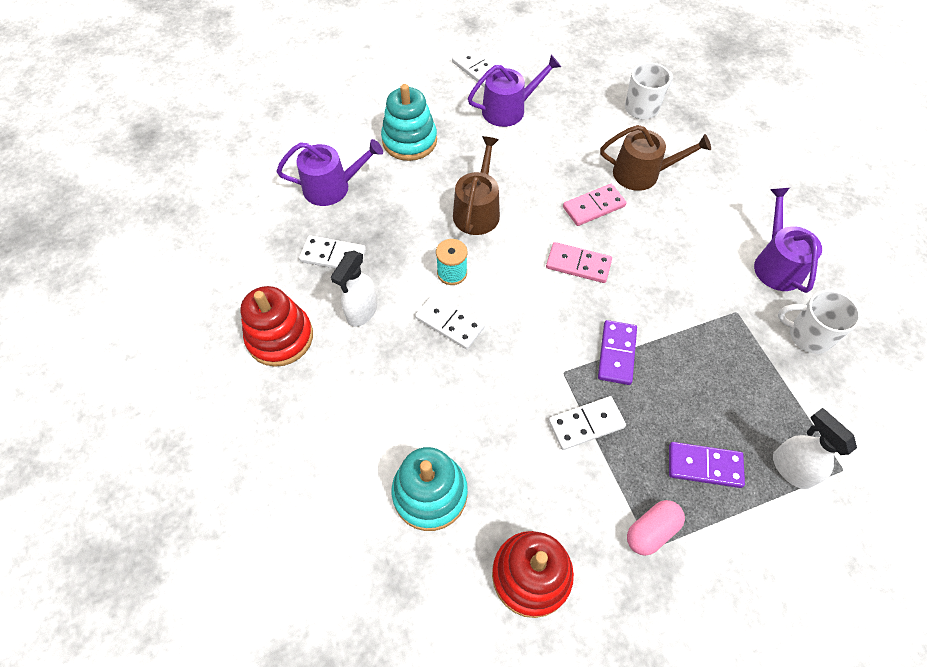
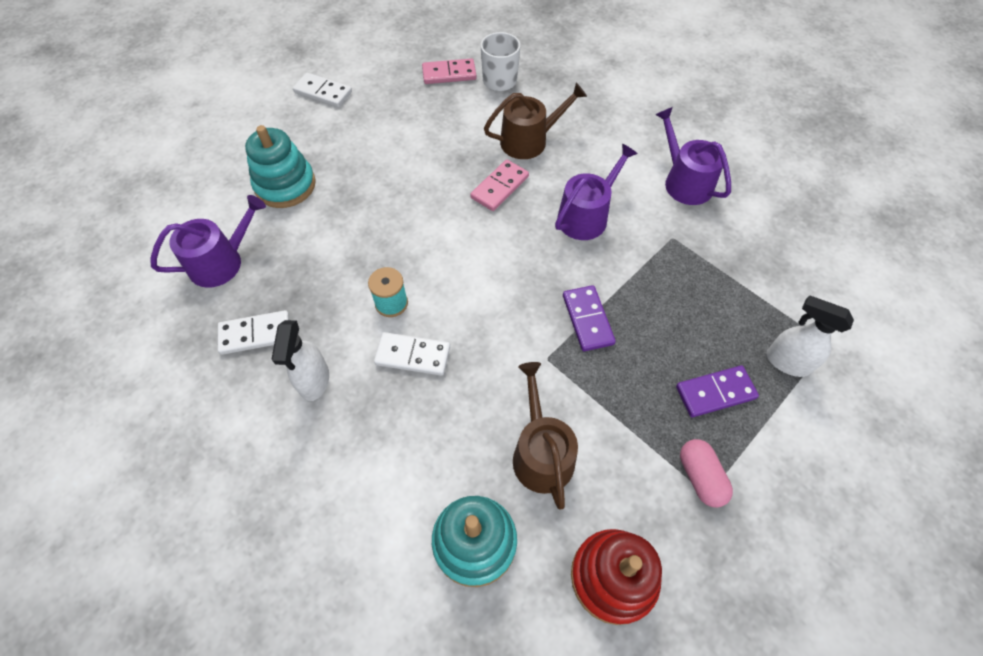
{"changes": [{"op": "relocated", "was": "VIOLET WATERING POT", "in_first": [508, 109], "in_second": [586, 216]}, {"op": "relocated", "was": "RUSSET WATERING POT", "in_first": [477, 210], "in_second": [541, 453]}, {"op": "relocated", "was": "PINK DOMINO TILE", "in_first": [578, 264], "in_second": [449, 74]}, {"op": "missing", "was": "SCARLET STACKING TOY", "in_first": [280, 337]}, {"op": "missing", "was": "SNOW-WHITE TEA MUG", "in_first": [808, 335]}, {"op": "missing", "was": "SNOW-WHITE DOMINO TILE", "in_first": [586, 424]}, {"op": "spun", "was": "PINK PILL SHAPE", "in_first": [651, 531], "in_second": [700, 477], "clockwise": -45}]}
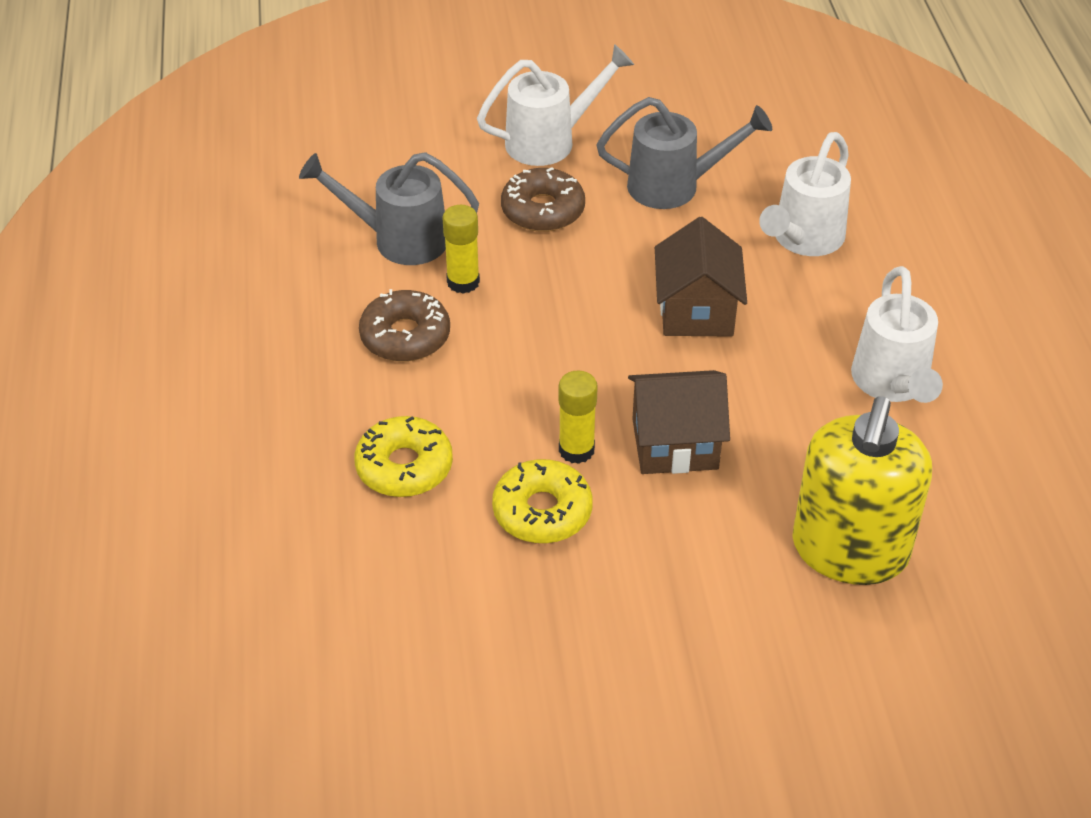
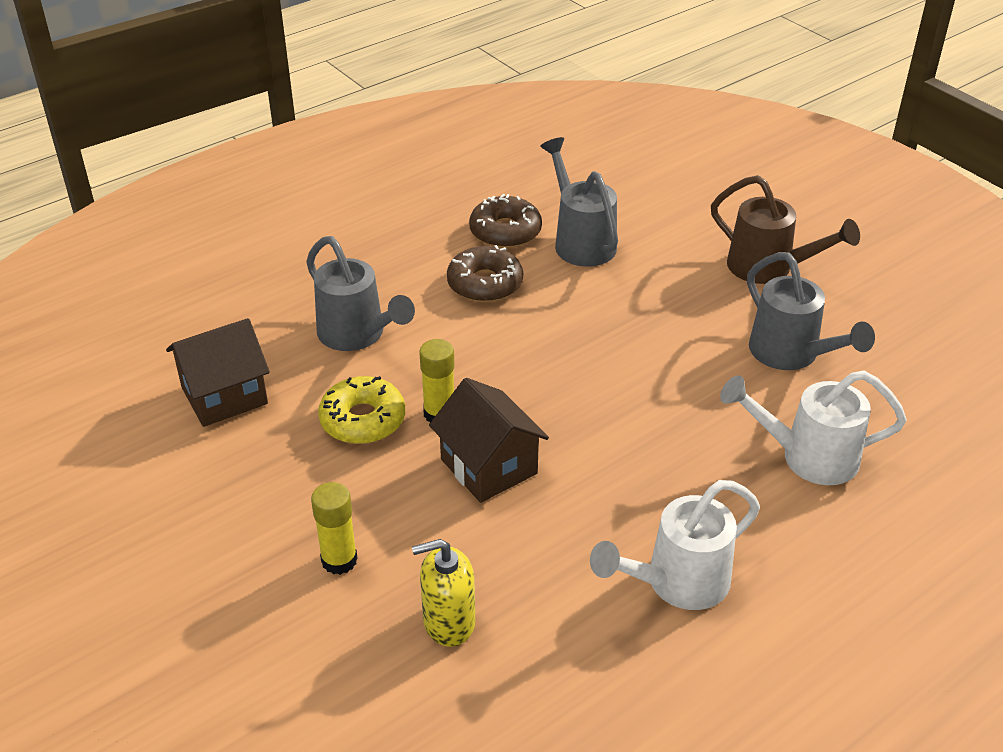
{"changes": [{"op": "colour", "was": "SNOW-WHITE WATERING POT", "now": "RUSSET WATERING POT", "in_first": [550, 141], "in_second": [768, 268]}, {"op": "relocated", "was": "RUSSET DONUT", "in_first": [543, 210], "in_second": [505, 231]}, {"op": "relocated", "was": "BRIGHT YELLOW GLUE", "in_first": [463, 282], "in_second": [339, 560]}, {"op": "relocated", "was": "RUSSET COTTAGE", "in_first": [696, 311], "in_second": [224, 396]}, {"op": "size", "was": "BRIGHT YELLOW PUMP BOTTLE", "in_first": [849, 550], "in_second": [448, 622], "ratio": 0.55}, {"op": "exchanged", "was": "BRIGHT YELLOW DONUT", "now": "ASH-GREY WATERING POT", "in_first": [404, 467], "in_second": [357, 335]}]}
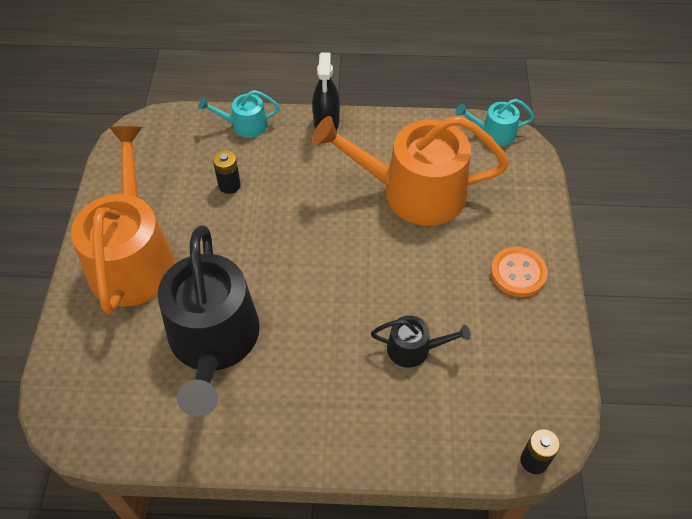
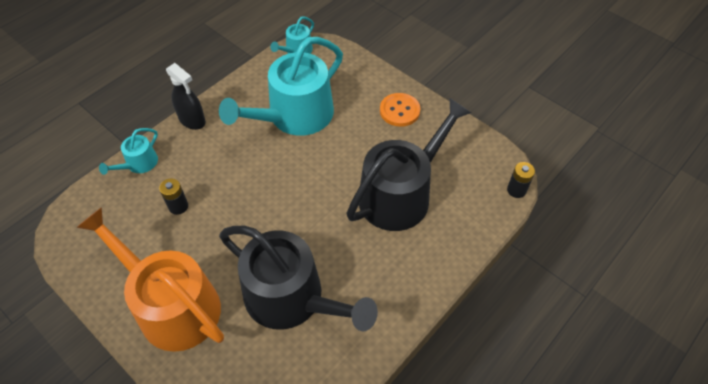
{"changes": [{"op": "colour", "was": "ORANGE WATERING POT", "now": "AQUA WATERING POT", "in_first": [413, 192], "in_second": [295, 116]}, {"op": "size", "was": "EBONY WATERING POT", "in_first": [414, 349], "in_second": [400, 194], "ratio": 2.22}]}
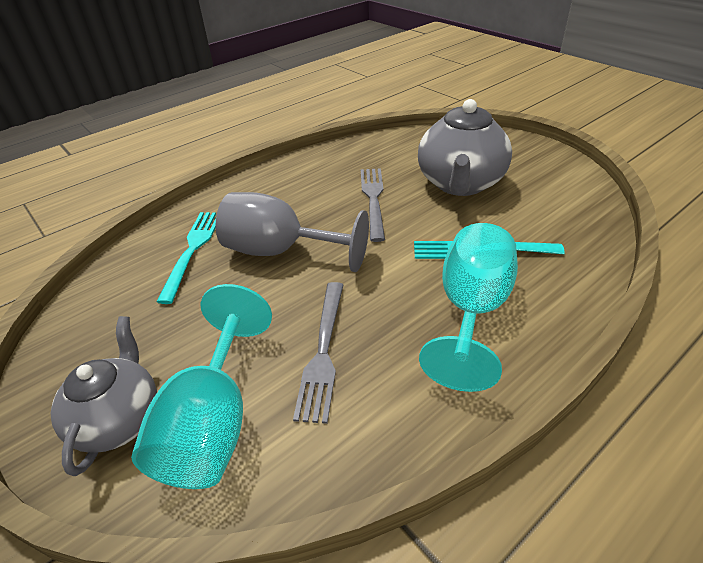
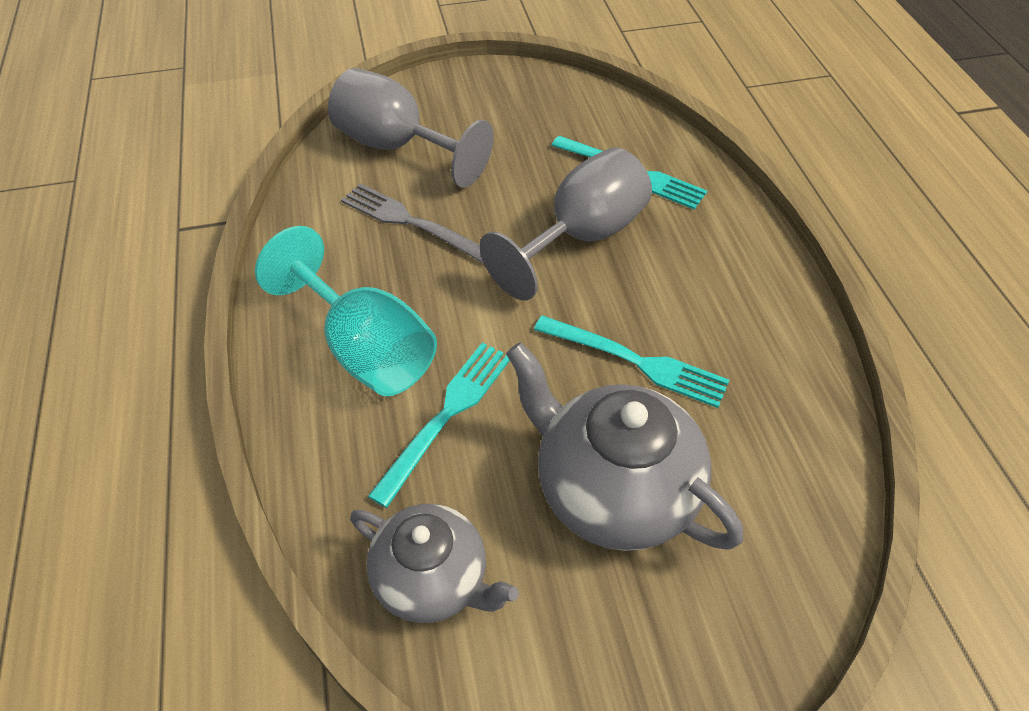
{"changes": [{"op": "colour", "was": "ASH-GREY TABLE FORK", "now": "AQUA TABLE FORK", "in_first": [373, 199], "in_second": [637, 362]}, {"op": "colour", "was": "AQUA GOBLET", "now": "ASH-GREY GOBLET", "in_first": [212, 423], "in_second": [397, 146]}, {"op": "relocated", "was": "ASH-GREY TEAPOT", "in_first": [119, 419], "in_second": [433, 580]}]}
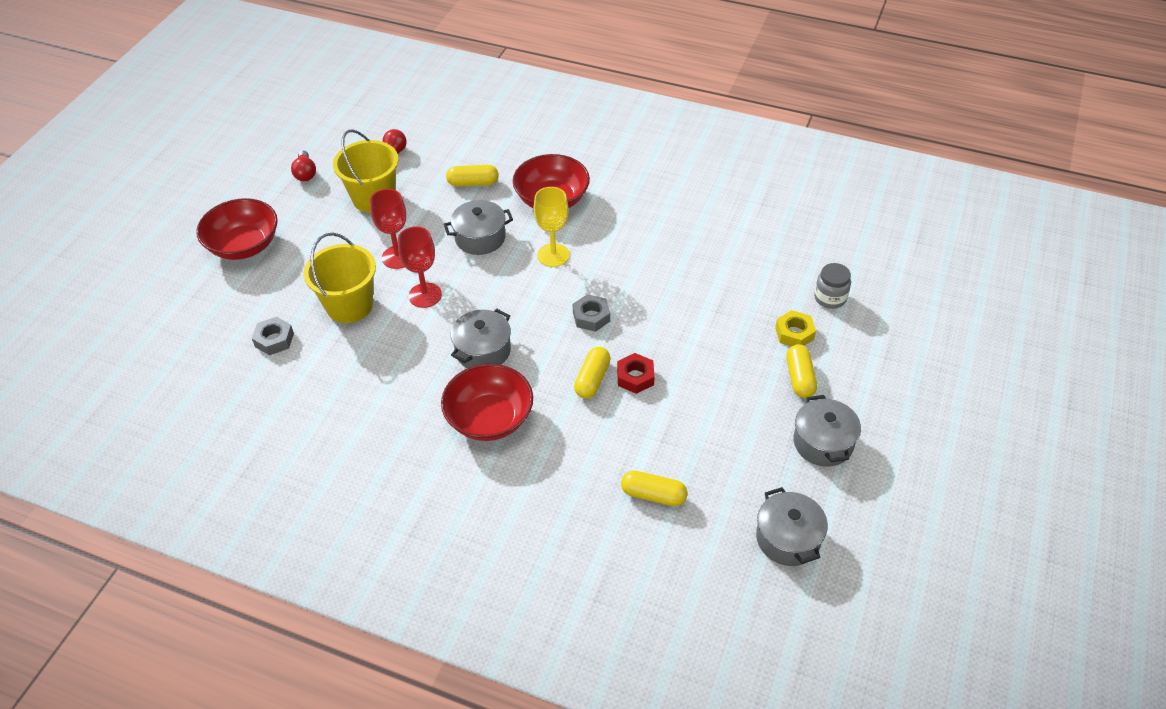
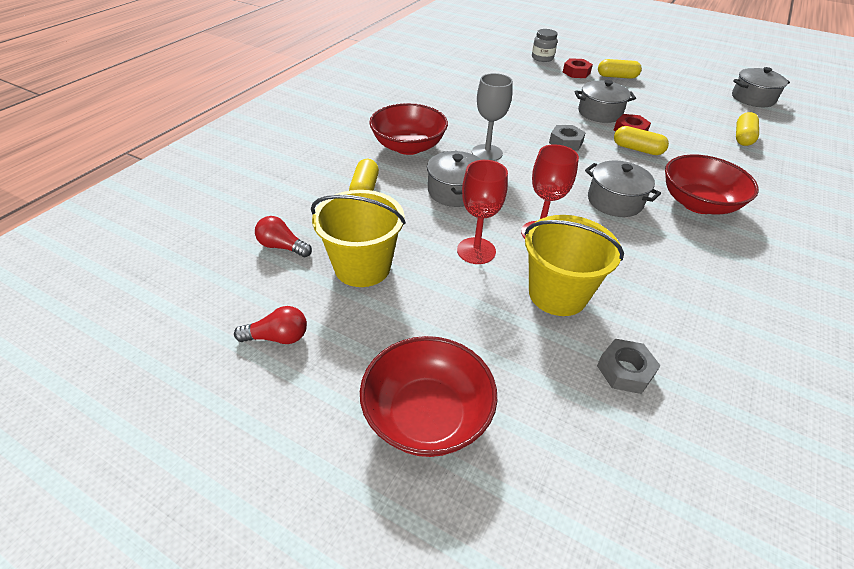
{"changes": [{"op": "colour", "was": "BRIGHT YELLOW GOBLET", "now": "ASH-GREY GOBLET", "in_first": [553, 255], "in_second": [487, 153]}, {"op": "colour", "was": "BRIGHT YELLOW NUT", "now": "SCARLET NUT", "in_first": [794, 333], "in_second": [576, 72]}, {"op": "relocated", "was": "ASH-GREY COOKING POT", "in_first": [823, 442], "in_second": [599, 113]}]}
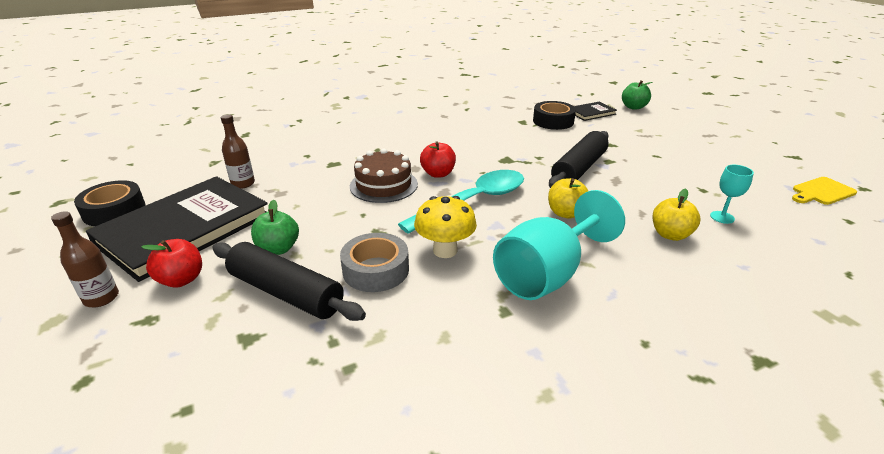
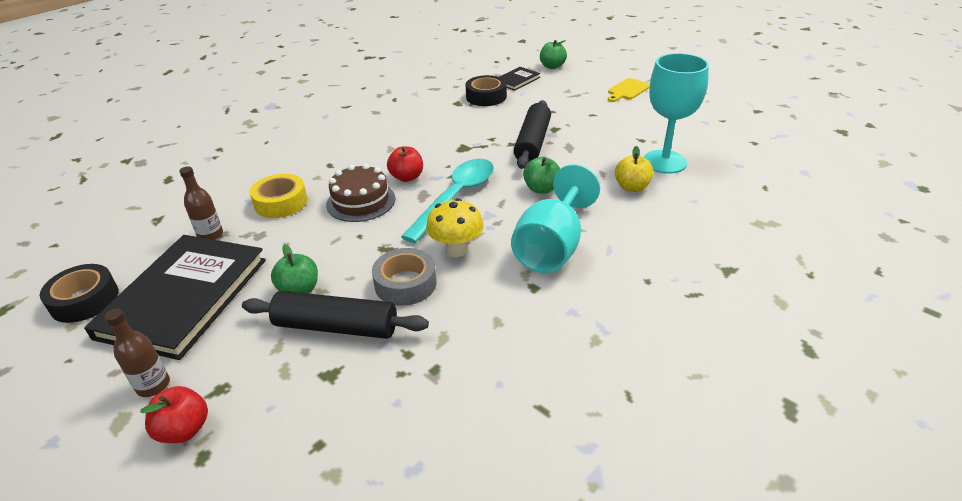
{"changes": [{"op": "size", "was": "AQUA GOBLET", "in_first": [722, 217], "in_second": [664, 162], "ratio": 2.25}, {"op": "relocated", "was": "BRIGHT YELLOW CHOPPING BOARD", "in_first": [821, 192], "in_second": [627, 90]}, {"op": "colour", "was": "BRIGHT YELLOW APPLE FRUIT", "now": "GREEN APPLE FRUIT", "in_first": [565, 213], "in_second": [541, 189]}, {"op": "relocated", "was": "SCARLET APPLE FRUIT", "in_first": [181, 280], "in_second": [184, 430]}, {"op": "appeared", "now": "BRIGHT YELLOW TAPE", "in_second": [281, 202]}]}
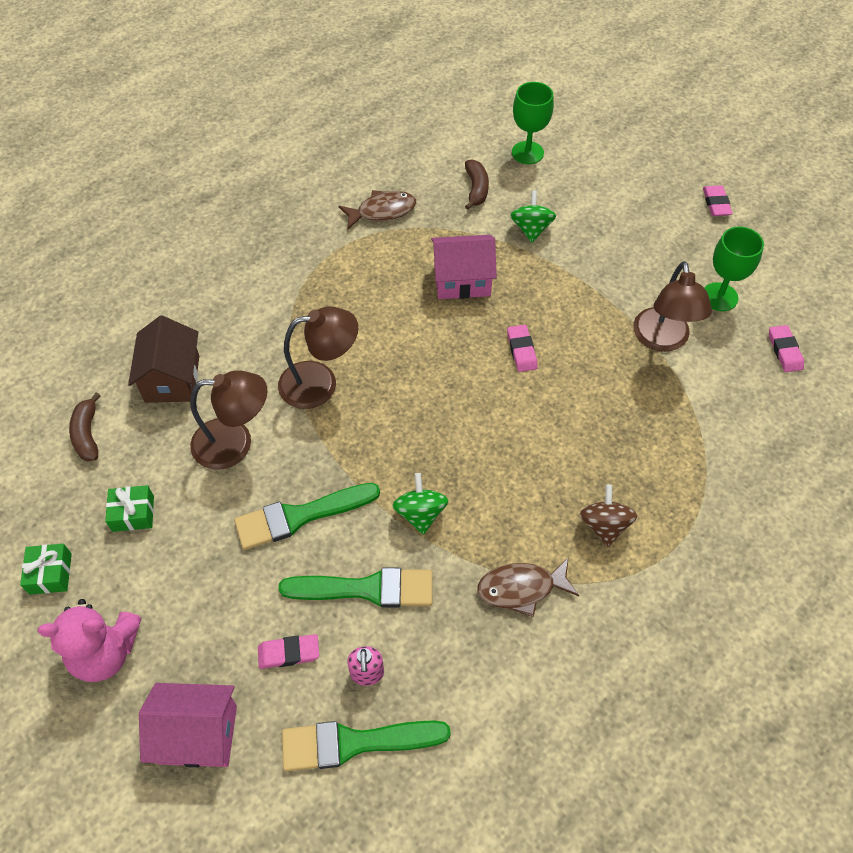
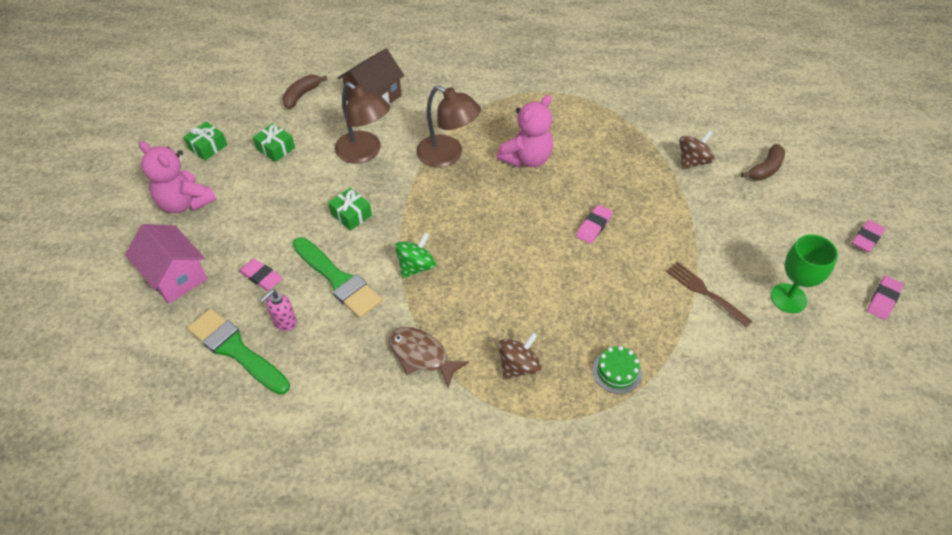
{"changes": [{"op": "missing", "was": "GREEN GOBLET", "in_first": [527, 153]}, {"op": "relocated", "was": "RUSSET BANANA FRUIT", "in_first": [476, 189], "in_second": [765, 169]}, {"op": "missing", "was": "RUSSET FISH", "in_first": [382, 211]}, {"op": "colour", "was": "GREEN SPINNING TOP", "now": "RUSSET SPINNING TOP", "in_first": [531, 229], "in_second": [692, 161]}, {"op": "missing", "was": "PINK COTTAGE", "in_first": [462, 280]}, {"op": "exchanged", "was": "RUSSET DESK LAMP", "now": "RUSSET TABLE FORK", "in_first": [662, 340], "in_second": [705, 292]}, {"op": "relocated", "was": "PINK PENCIL ERASER", "in_first": [784, 351], "in_second": [883, 299]}, {"op": "exchanged", "was": "GREEN BRUSH", "now": "GREEN WRAPPED GIFT", "in_first": [300, 516], "in_second": [351, 215]}, {"op": "appeared", "now": "PINK TEDDY", "in_second": [527, 158]}, {"op": "appeared", "now": "GREEN LAYER CAKE", "in_second": [616, 371]}]}
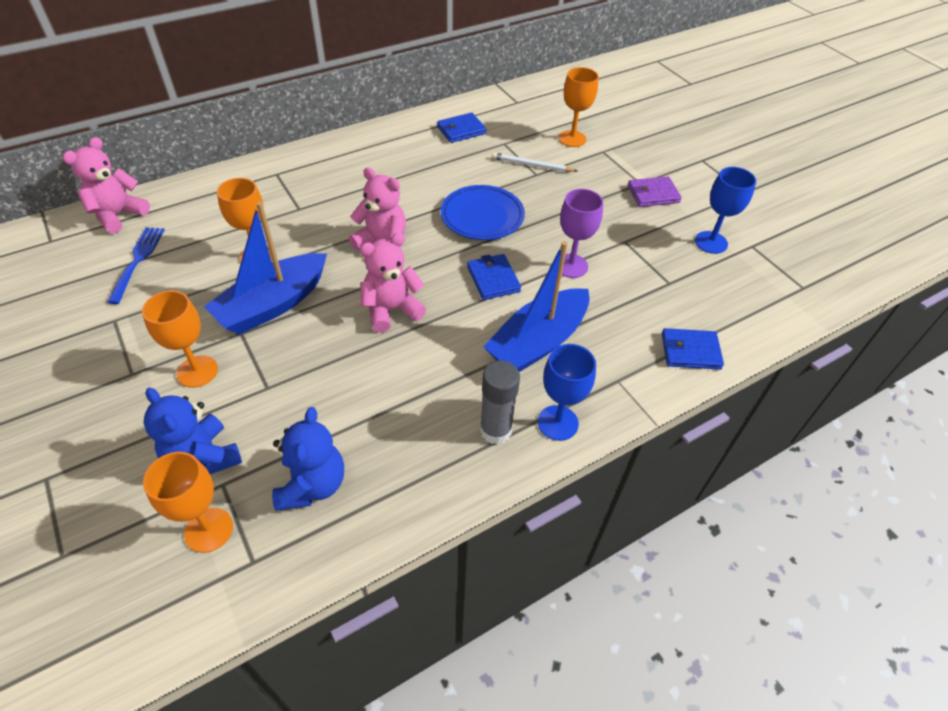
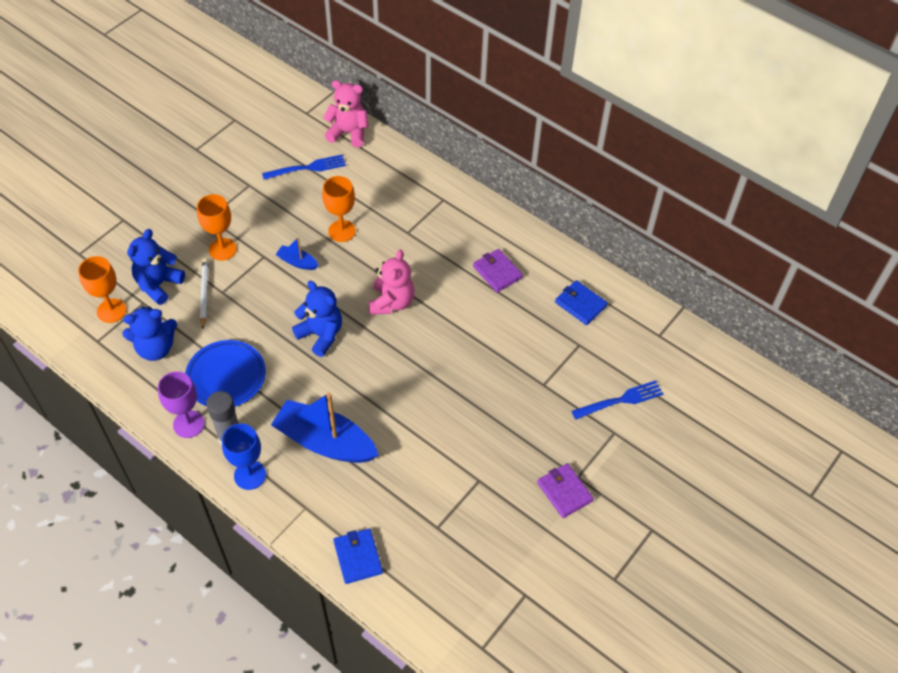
{"changes": [{"op": "exchanged", "was": "ORANGE GOBLET", "now": "BLUE TABLE FORK", "in_first": [572, 139], "in_second": [620, 400]}, {"op": "relocated", "was": "SNOW-WHITE PENCIL", "in_first": [532, 165], "in_second": [204, 293]}, {"op": "missing", "was": "BLUE GOBLET", "in_first": [711, 242]}, {"op": "relocated", "was": "BLUE FLAT DISH", "in_first": [482, 217], "in_second": [226, 377]}, {"op": "relocated", "was": "VIOLET GOBLET", "in_first": [571, 266], "in_second": [188, 424]}, {"op": "size", "was": "BLUE SAILBOAT", "in_first": [273, 304], "in_second": [297, 262], "ratio": 0.45}, {"op": "colour", "was": "PINK TEDDY", "now": "BLUE TEDDY", "in_first": [391, 310], "in_second": [321, 335]}, {"op": "missing", "was": "BLUE CARD WALLET", "in_first": [493, 279]}, {"op": "appeared", "now": "VIOLET CARD WALLET", "in_second": [497, 272]}]}
